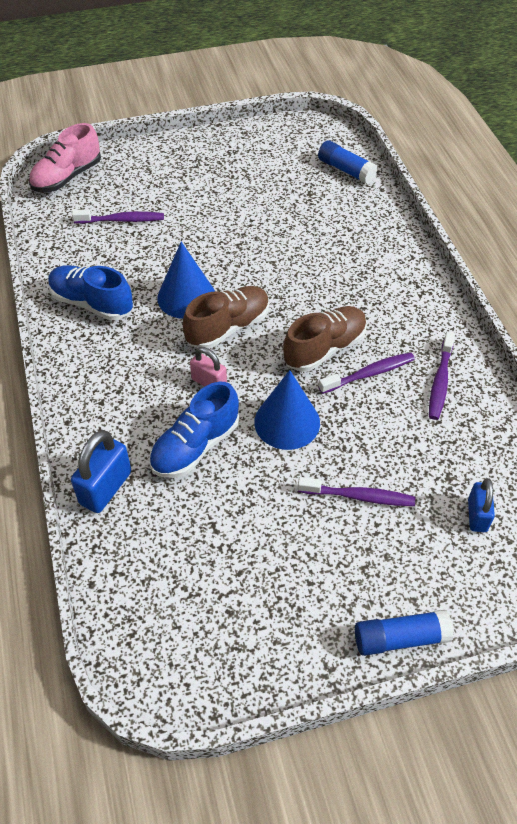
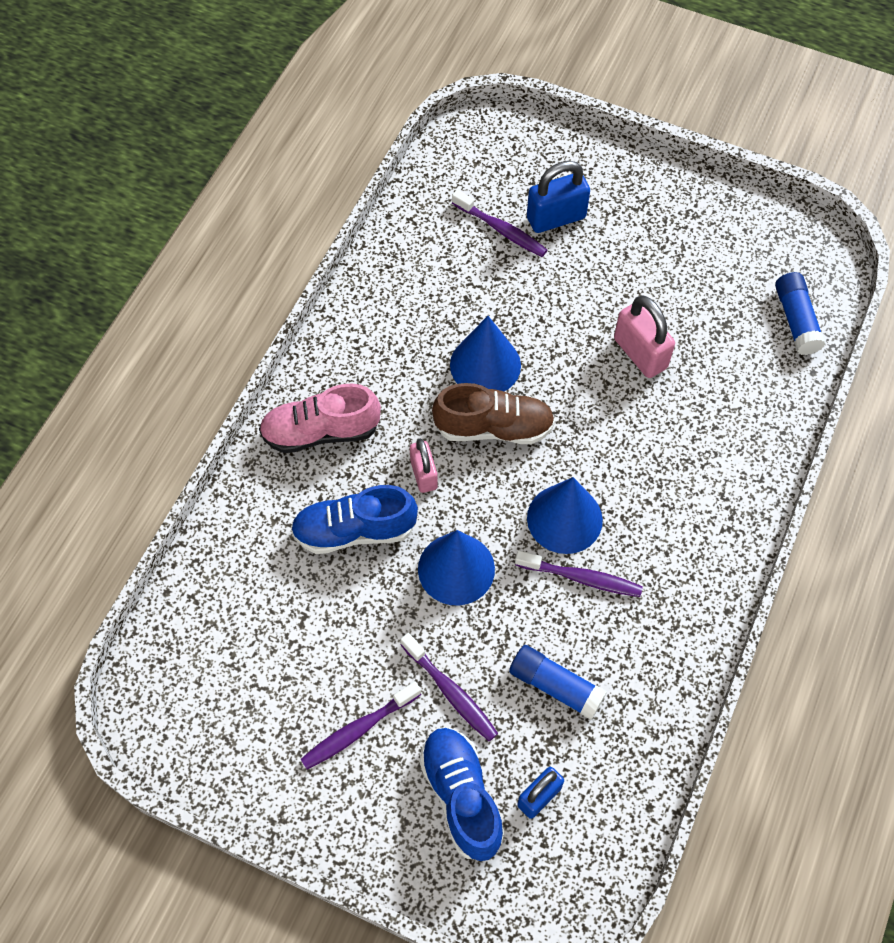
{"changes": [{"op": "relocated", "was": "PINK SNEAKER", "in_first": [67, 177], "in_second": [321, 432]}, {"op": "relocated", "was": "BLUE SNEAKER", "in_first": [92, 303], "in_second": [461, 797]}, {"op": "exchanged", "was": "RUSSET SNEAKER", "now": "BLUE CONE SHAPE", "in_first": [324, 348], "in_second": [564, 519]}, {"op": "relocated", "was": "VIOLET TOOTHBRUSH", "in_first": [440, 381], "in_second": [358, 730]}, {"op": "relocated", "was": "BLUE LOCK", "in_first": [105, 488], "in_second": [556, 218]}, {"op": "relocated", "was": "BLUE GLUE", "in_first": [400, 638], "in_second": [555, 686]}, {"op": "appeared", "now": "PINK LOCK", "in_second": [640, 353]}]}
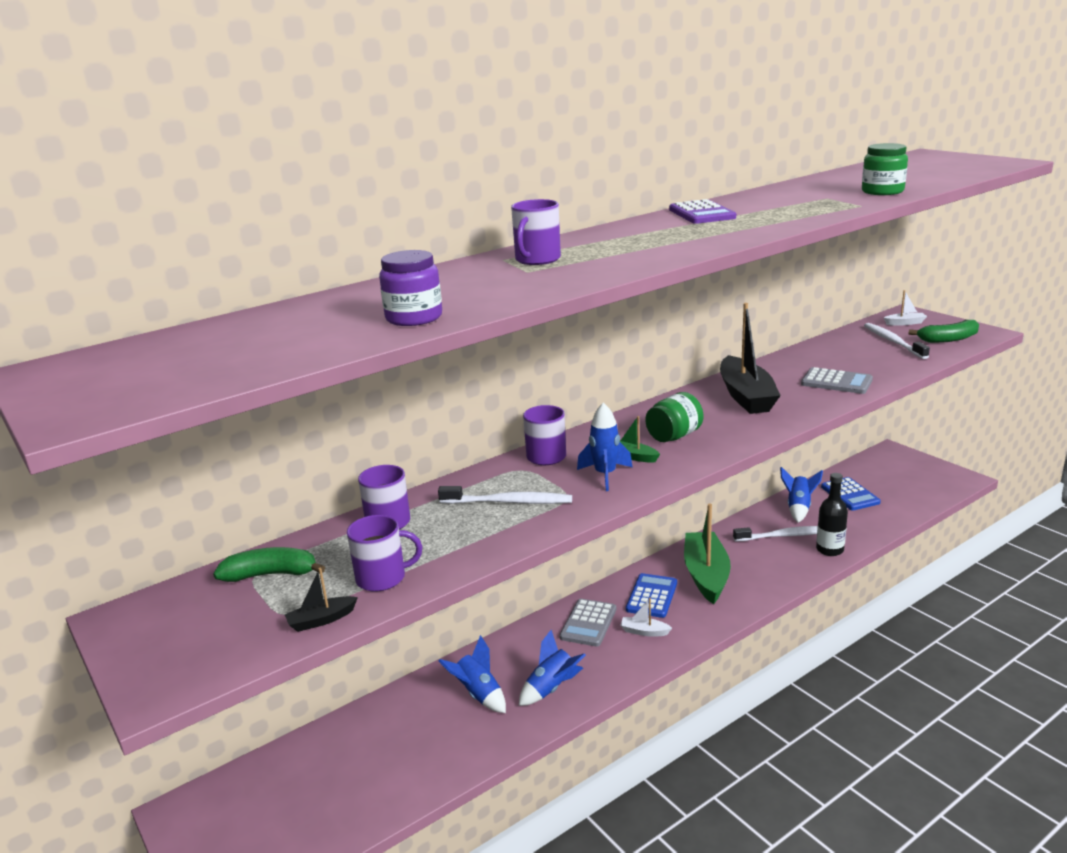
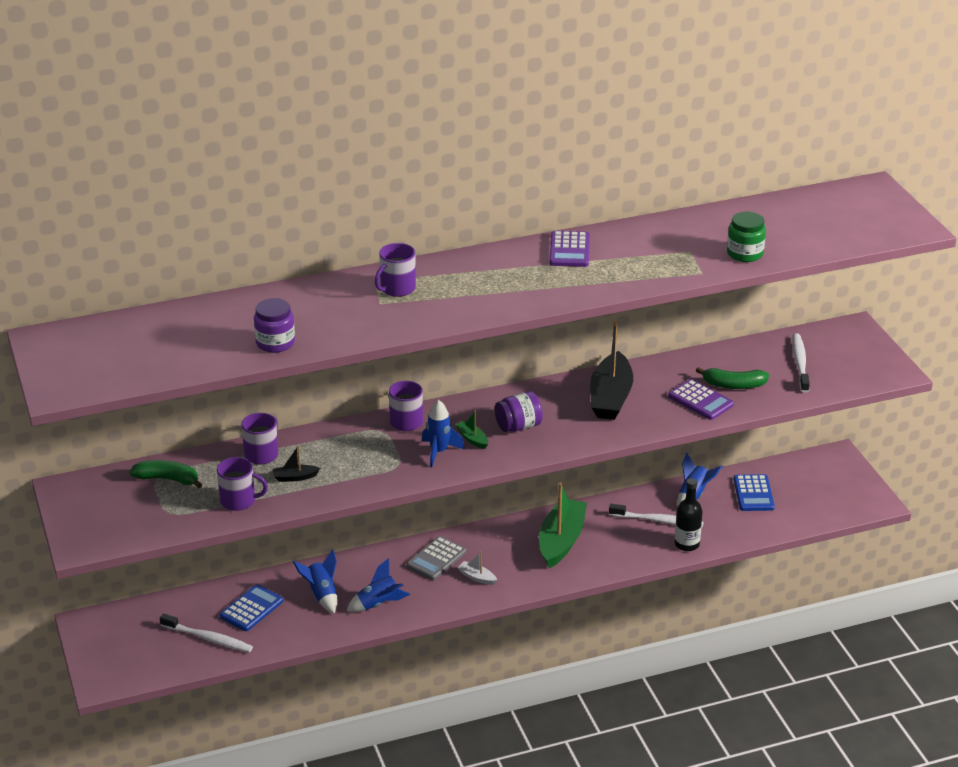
{"changes": [{"op": "missing", "was": "SNOW-WHITE SAILBOAT", "in_first": [905, 323]}, {"op": "relocated", "was": "GREEN BANANA FRUIT", "in_first": [948, 339], "in_second": [733, 385]}, {"op": "colour", "was": "ASH-GREY ADDING MACHINE", "now": "VIOLET ADDING MACHINE", "in_first": [836, 382], "in_second": [700, 400]}, {"op": "colour", "was": "GREEN JAM JAR", "now": "VIOLET JAM JAR", "in_first": [674, 436], "in_second": [518, 426]}, {"op": "relocated", "was": "SNOW-WHITE TOOTHBRUSH", "in_first": [509, 502], "in_second": [208, 638]}, {"op": "relocated", "was": "EBONY SAILBOAT", "in_first": [321, 620], "in_second": [295, 477]}, {"op": "relocated", "was": "BLUE ADDING MACHINE", "in_first": [652, 596], "in_second": [251, 609]}]}
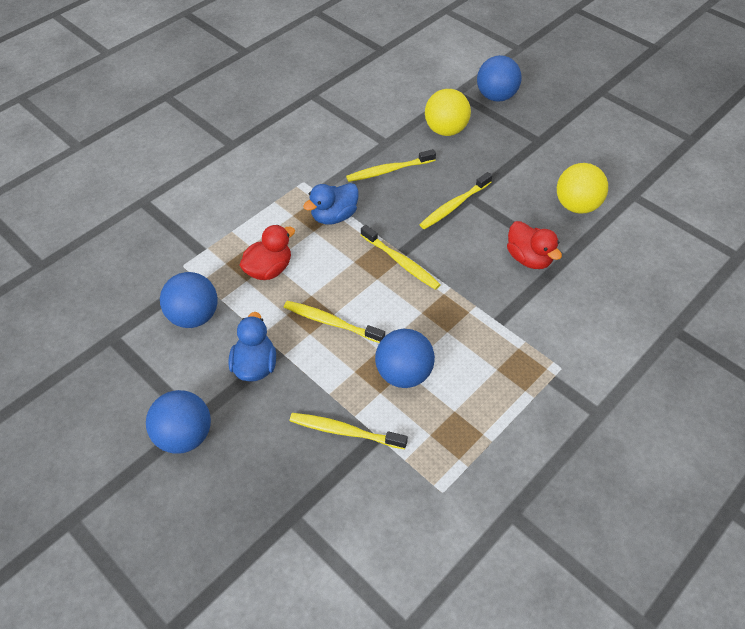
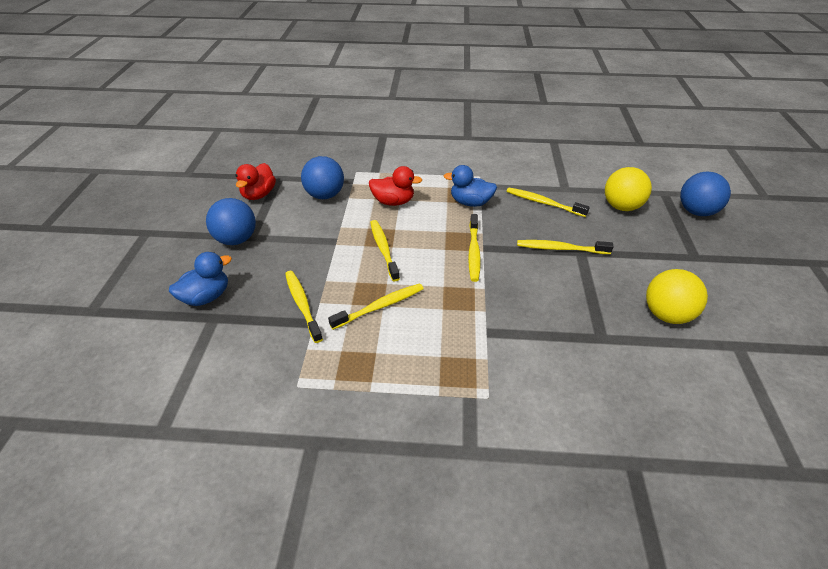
{"changes": [{"op": "relocated", "was": "SCARLET RUBBER DUCK", "in_first": [529, 258], "in_second": [259, 195]}, {"op": "relocated", "was": "BLUE RUBBER DUCK", "in_first": [255, 365], "in_second": [206, 297]}, {"op": "exchanged", "was": "BLUE BALL", "now": "BRIGHT YELLOW TOOTHBRUSH", "in_first": [403, 373], "in_second": [380, 306]}]}
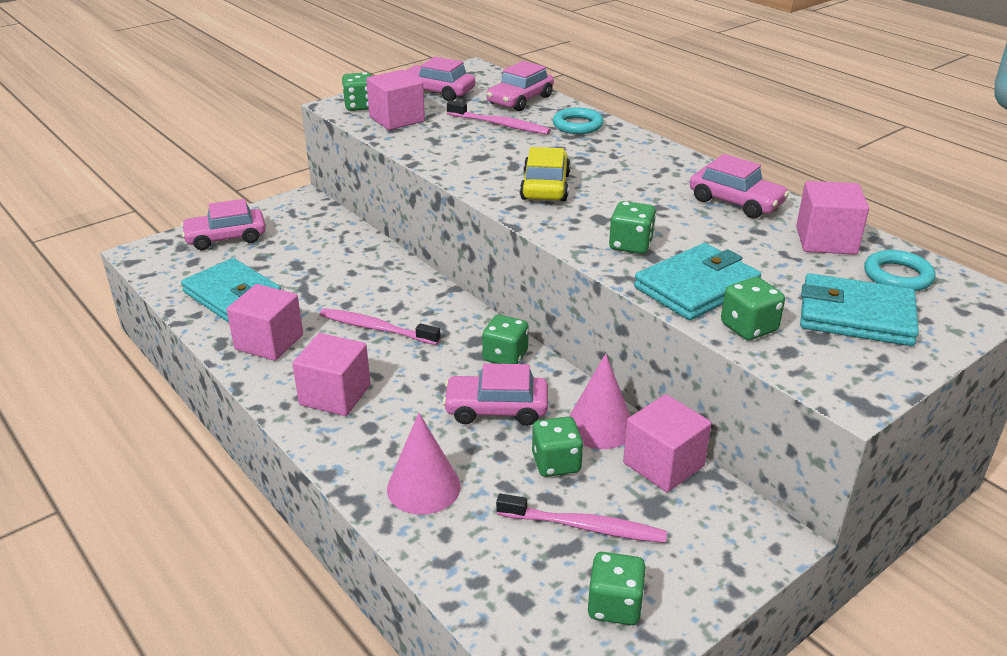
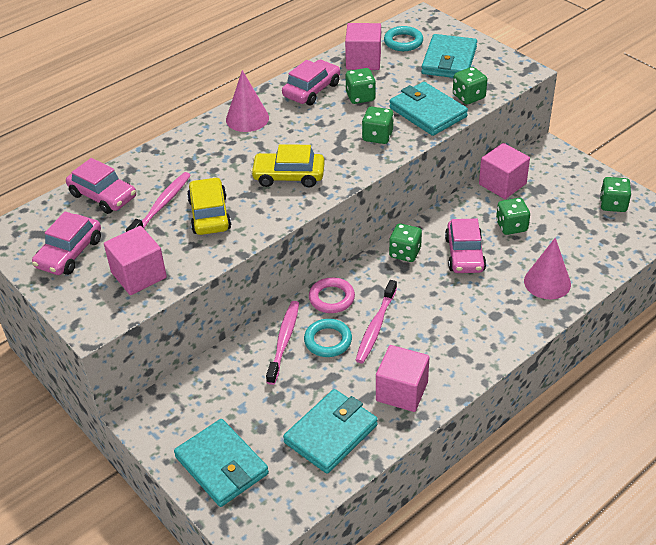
{"changes": [{"op": "relocated", "was": "GREEN DIE", "in_first": [360, 106], "in_second": [360, 97]}, {"op": "relocated", "was": "AQUA RING", "in_first": [577, 125], "in_second": [328, 340]}, {"op": "exchanged", "was": "PINK AUTOMOBILE", "now": "AQUA CARD WALLET", "in_first": [226, 238], "in_second": [221, 465]}, {"op": "missing", "was": "PINK SOLID CUBE", "in_first": [335, 395]}, {"op": "relocated", "was": "PINK CONE SHAPE", "in_first": [600, 426], "in_second": [247, 118]}, {"op": "relocated", "was": "PINK TOOTHBRUSH", "in_first": [584, 527], "in_second": [284, 341]}, {"op": "appeared", "now": "BRIGHT YELLOW AUTOMOBILE", "in_second": [209, 214]}, {"op": "appeared", "now": "PINK RING", "in_second": [331, 298]}]}
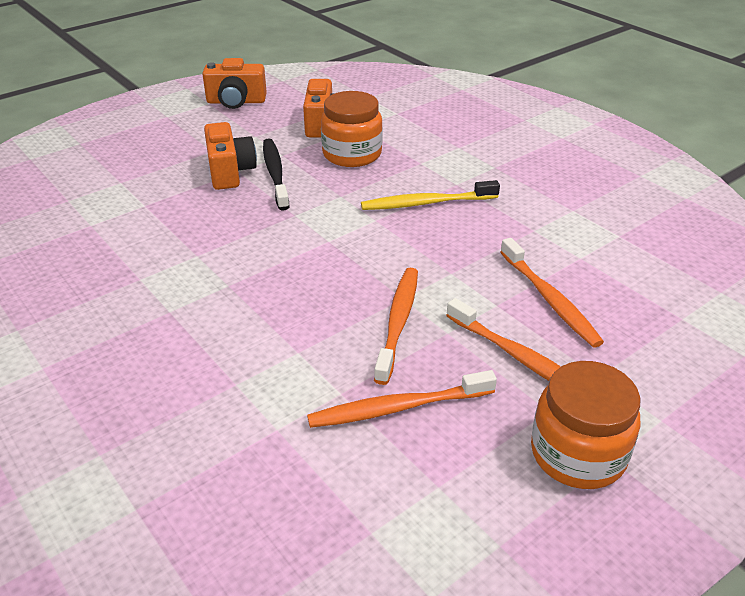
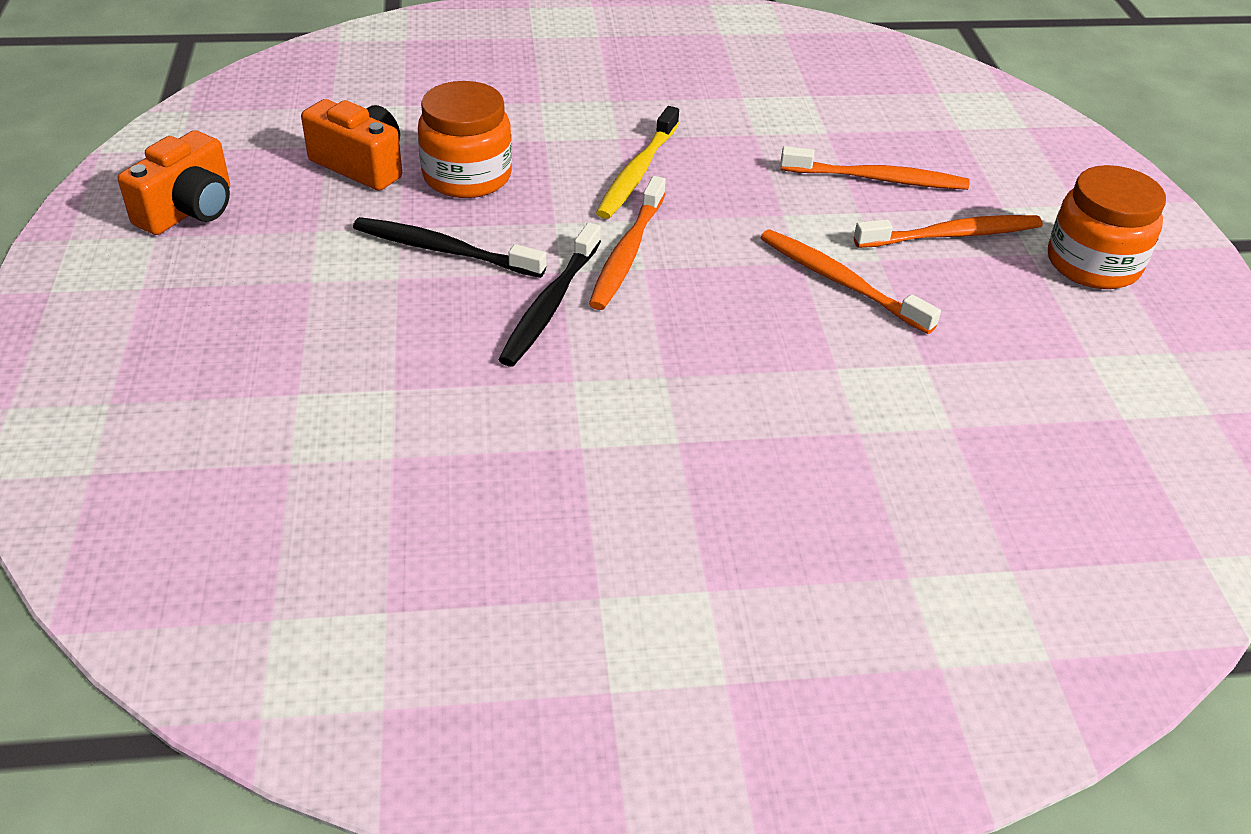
{"changes": [{"op": "missing", "was": "ORANGE CAMERA", "in_first": [230, 172]}, {"op": "relocated", "was": "ORANGE TOOTHBRUSH", "in_first": [398, 407], "in_second": [627, 252]}, {"op": "appeared", "now": "EBONY TOOTHBRUSH", "in_second": [550, 304]}]}
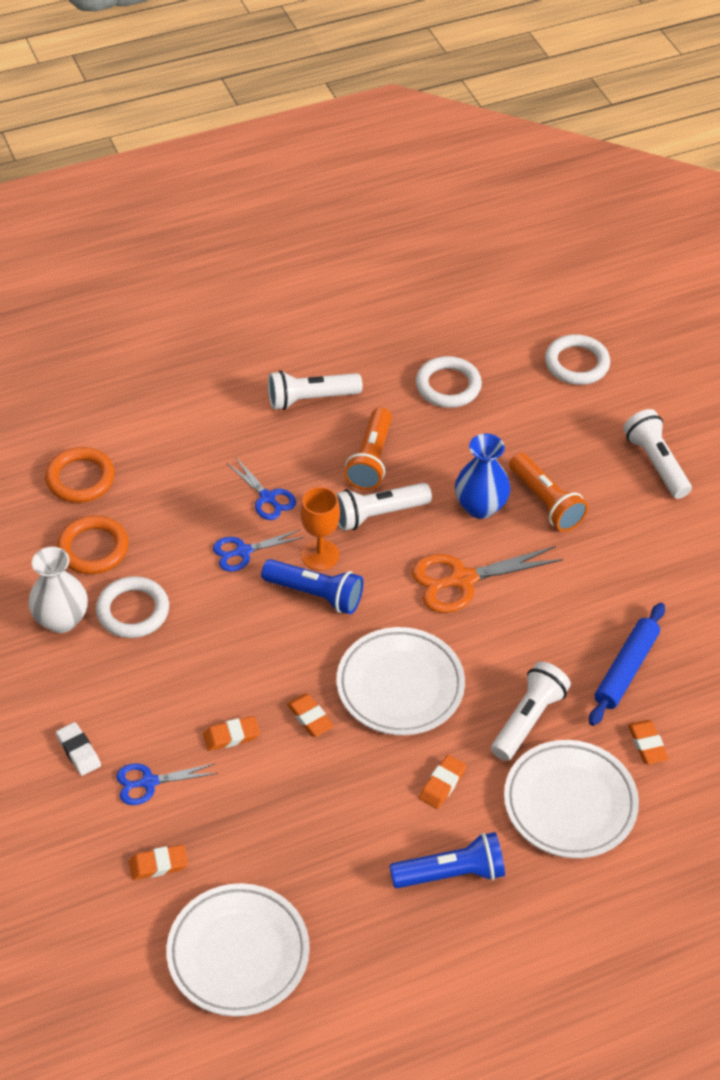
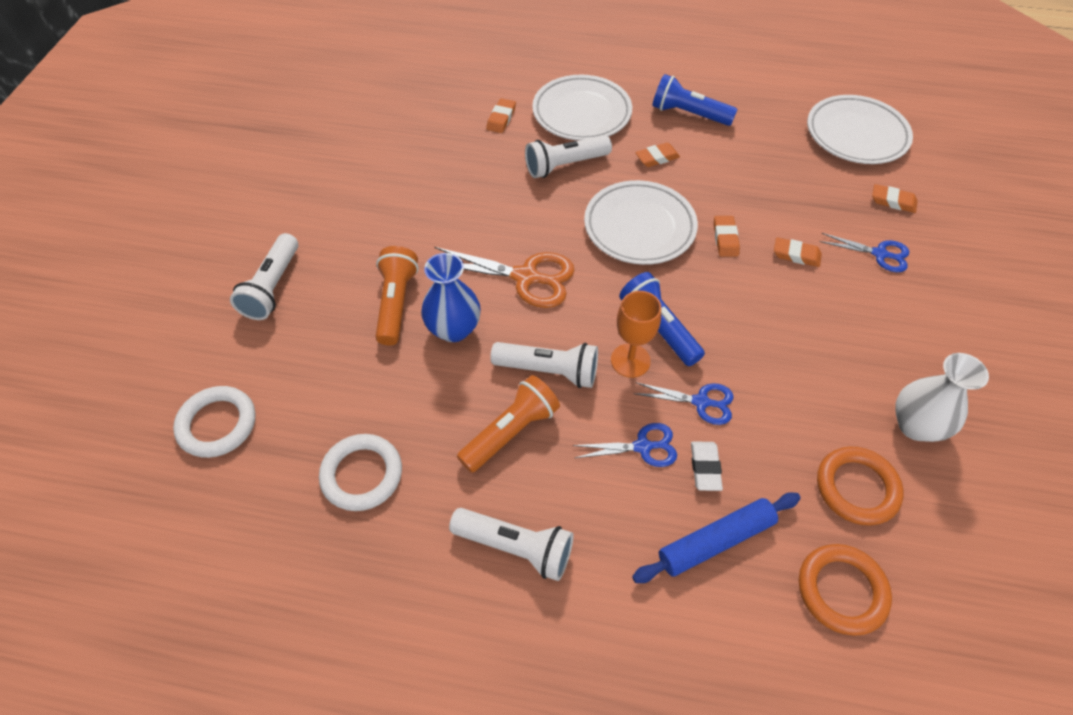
{"changes": [{"op": "spun", "was": "BLUE SHEARS", "in_first": [267, 498], "in_second": [643, 447], "clockwise": 90}, {"op": "missing", "was": "SNOW-WHITE RING", "in_first": [133, 611]}, {"op": "relocated", "was": "BLUE DOUGH ROLLER", "in_first": [626, 669], "in_second": [716, 541]}, {"op": "relocated", "was": "SNOW-WHITE PENCIL ERASER", "in_first": [78, 751], "in_second": [705, 467]}]}
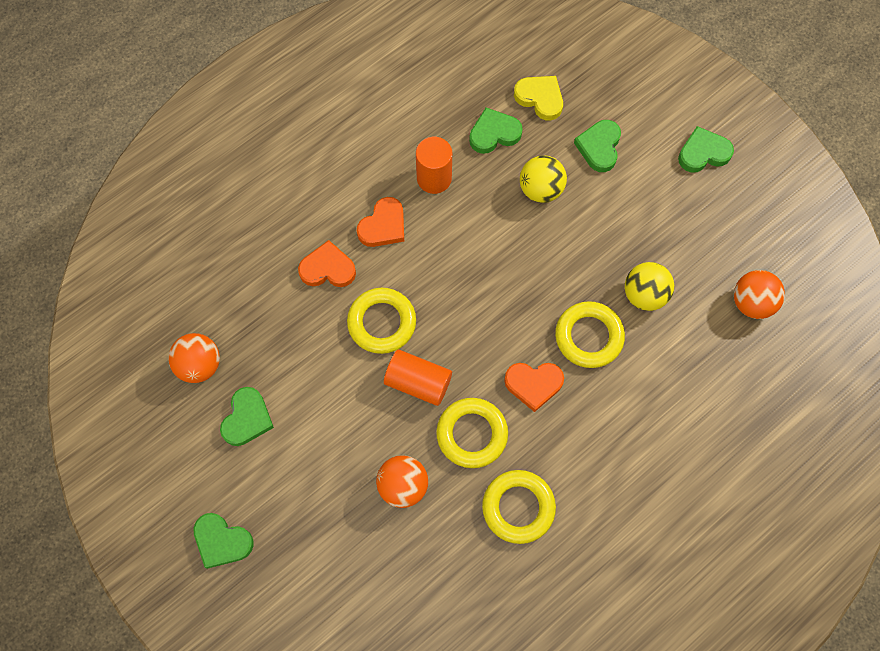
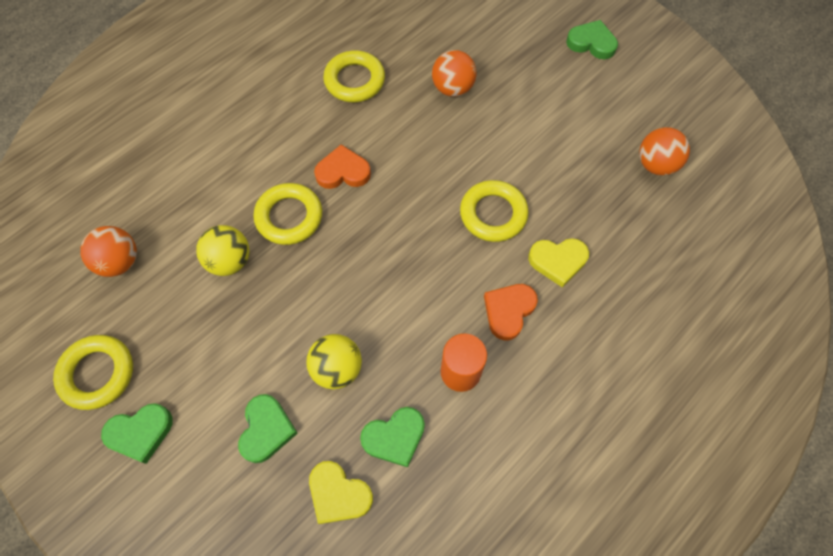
{"changes": [{"op": "colour", "was": "ORANGE LOVE HEART", "now": "BRIGHT YELLOW LOVE HEART", "in_first": [328, 268], "in_second": [558, 261]}, {"op": "missing", "was": "ORANGE CYLINDER SHAPE", "in_first": [418, 382]}, {"op": "missing", "was": "GREEN LOVE HEART", "in_first": [247, 419]}, {"op": "relocated", "was": "BRIGHT YELLOW RING", "in_first": [472, 434], "in_second": [97, 373]}]}
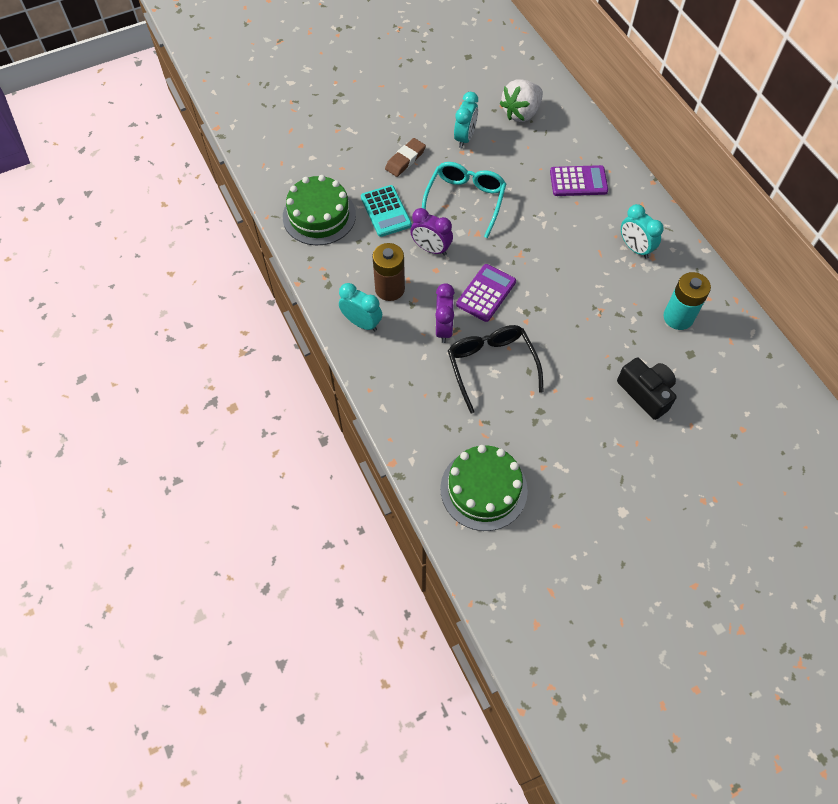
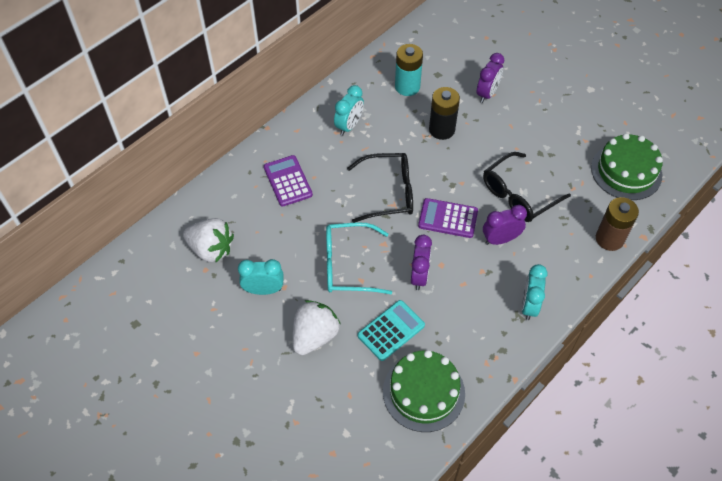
{"changes": [{"op": "exchanged", "was": "RUSSET PENCIL ERASER", "now": "SNOW-WHITE BERRY", "in_first": [405, 160], "in_second": [314, 336]}, {"op": "relocated", "was": "RUSSET AA BATTERY", "in_first": [390, 289], "in_second": [609, 239]}, {"op": "exchanged", "was": "EBONY CAMERA", "now": "VIOLET BEDSIDE CLOCK", "in_first": [646, 393], "in_second": [487, 93]}, {"op": "appeared", "now": "EBONY AA BATTERY", "in_second": [441, 129]}, {"op": "appeared", "now": "EBONY GLASSES", "in_second": [389, 193]}]}
